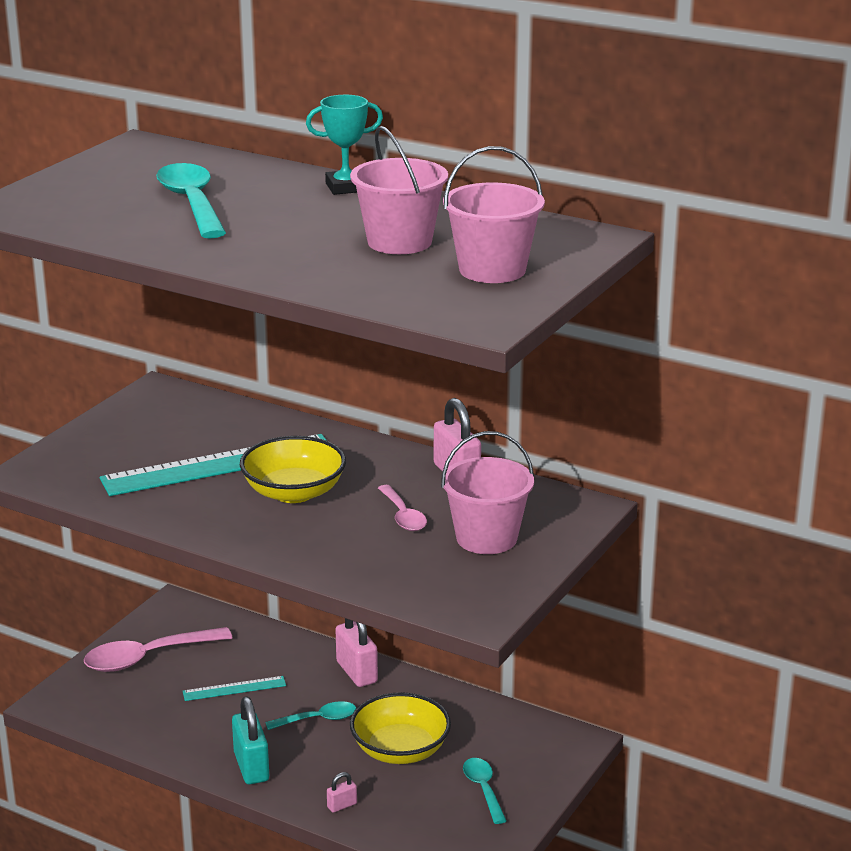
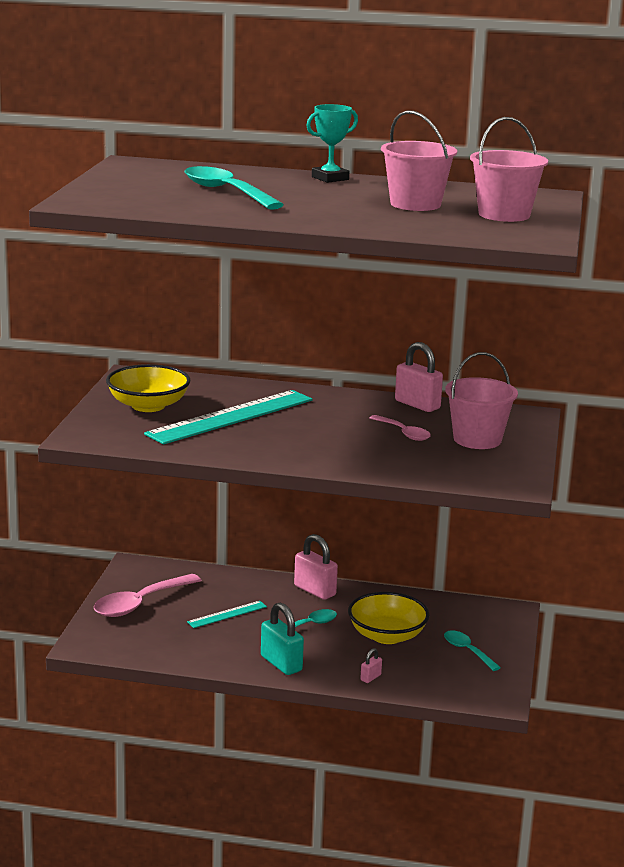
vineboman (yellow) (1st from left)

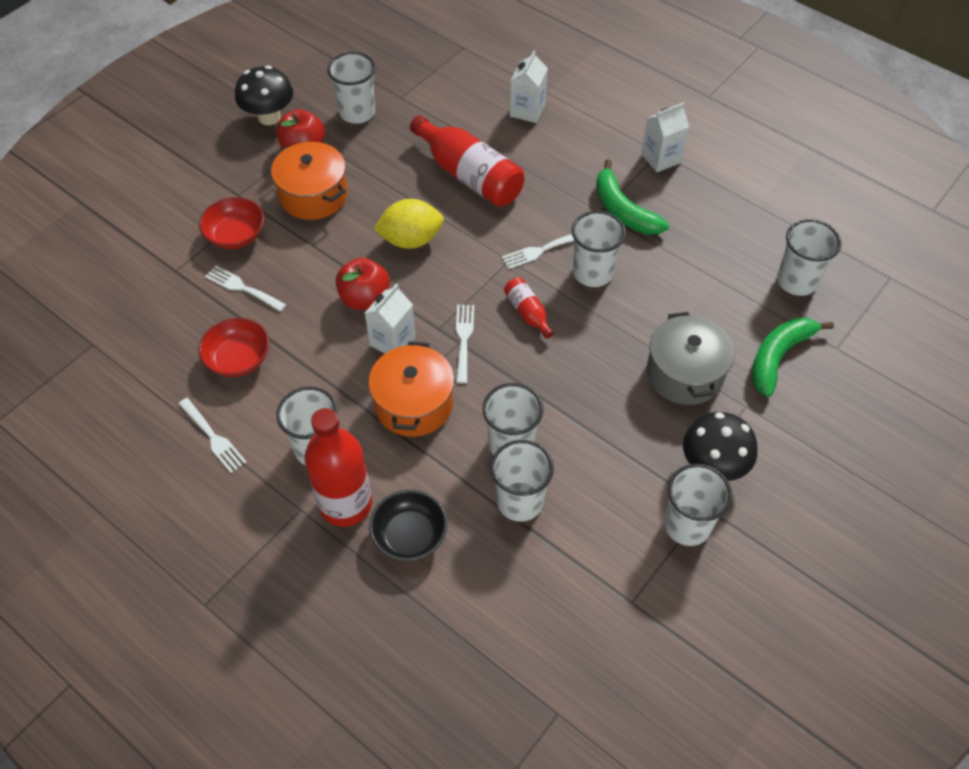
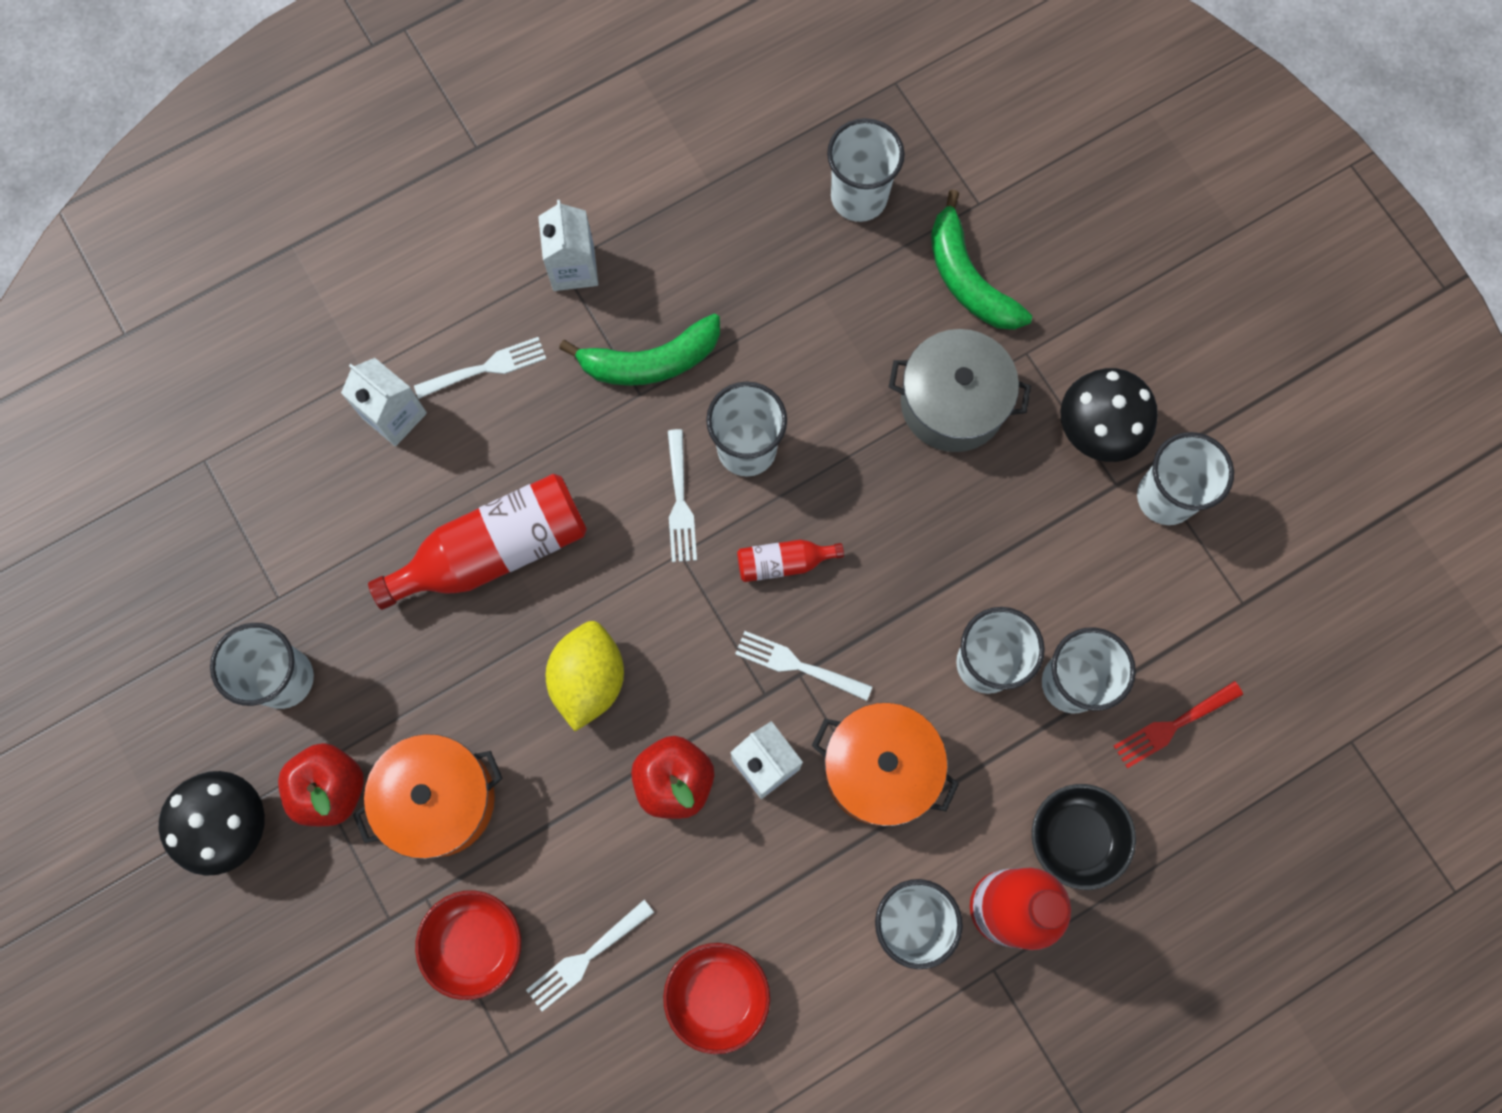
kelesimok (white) (1st from left); kelesimok (red)

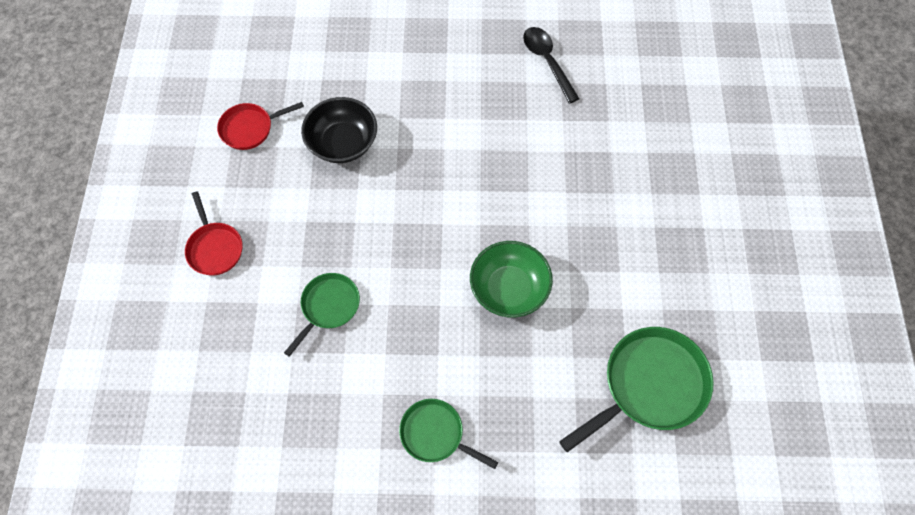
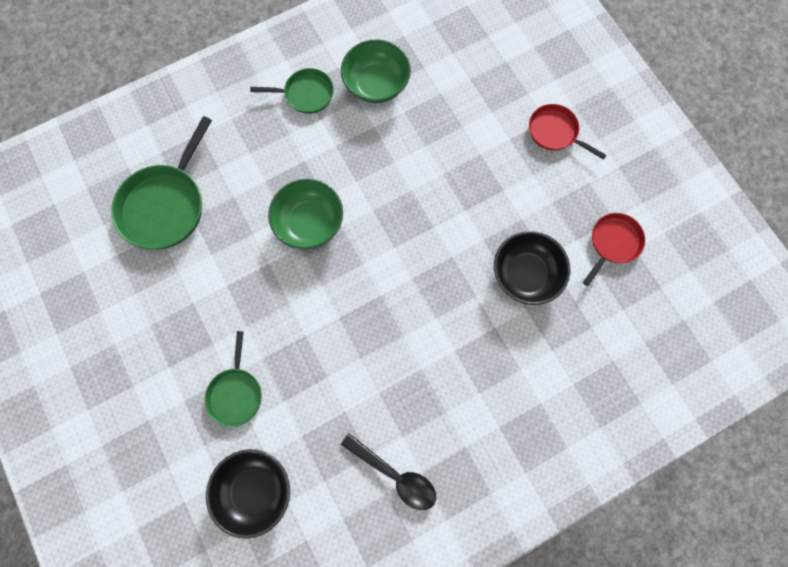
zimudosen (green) (2nd from left); vineboman (black) (1st from left); vineboman (green) (2nd from left)

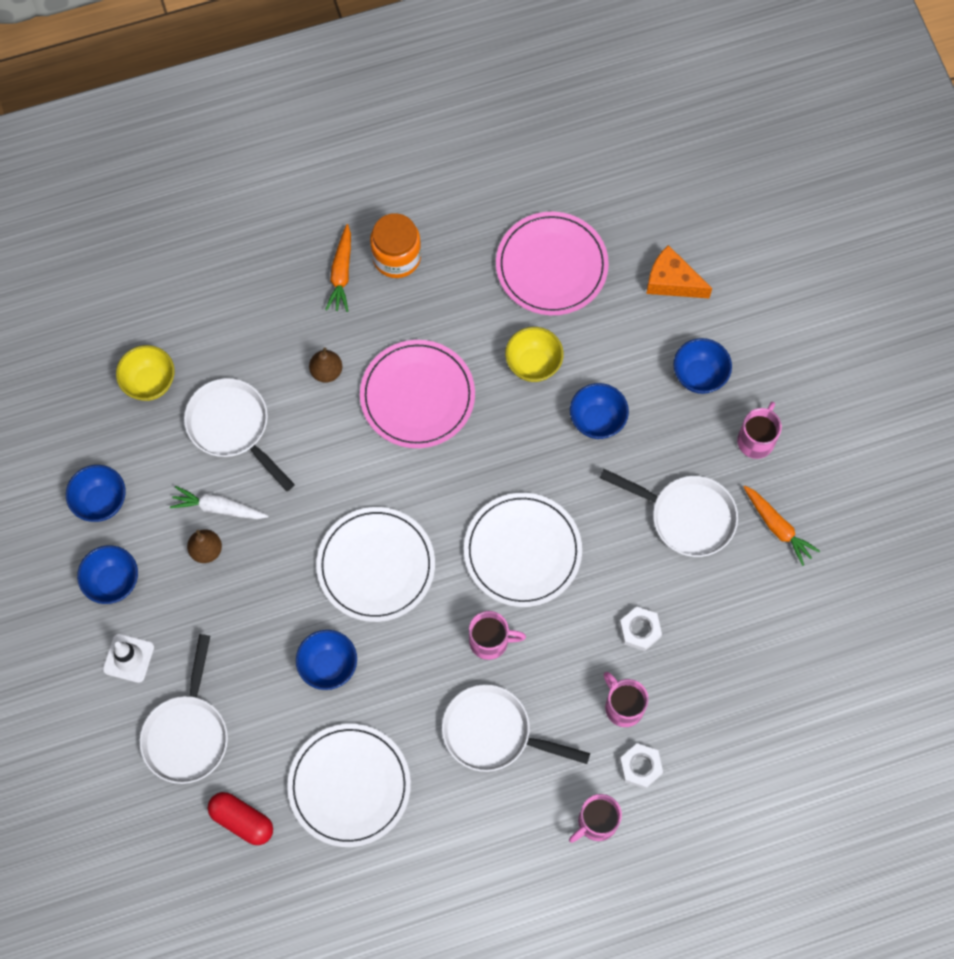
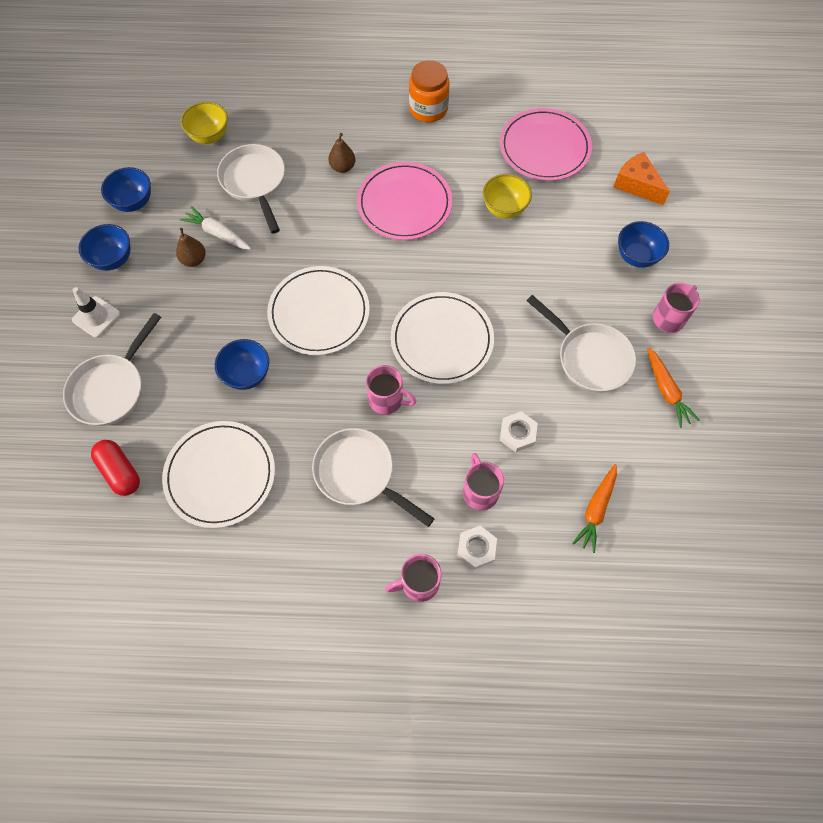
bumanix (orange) (1st from left); vineboman (blue) (4th from left in the first image)

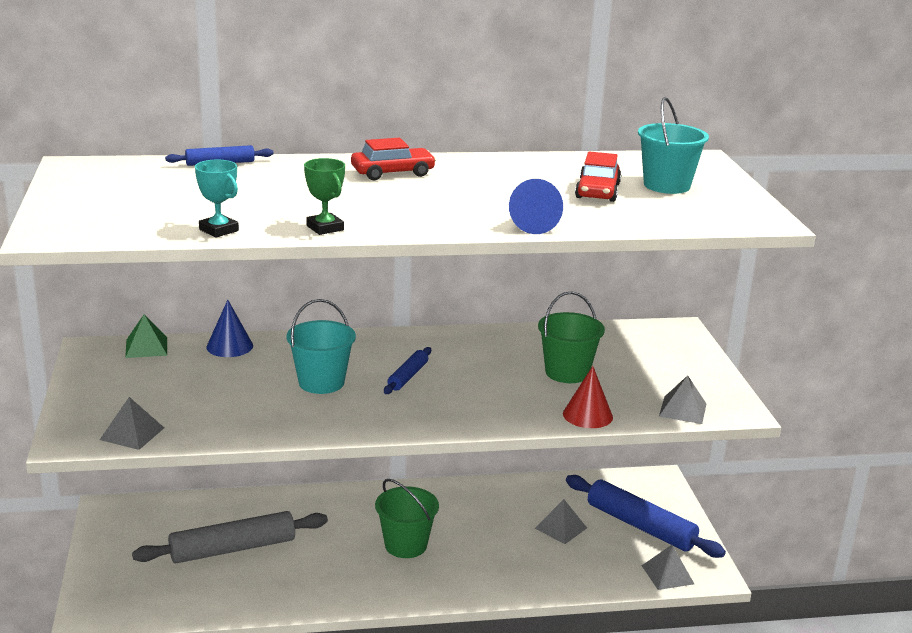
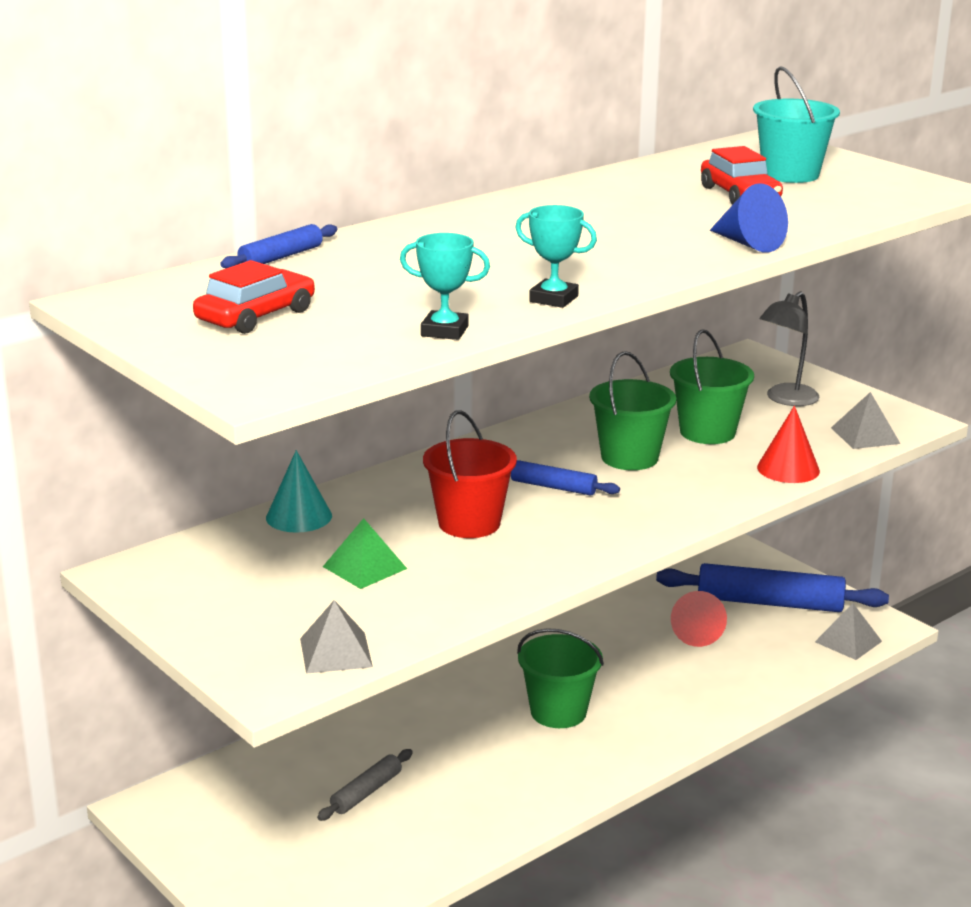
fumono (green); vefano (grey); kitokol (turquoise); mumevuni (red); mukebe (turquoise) (2nd from left); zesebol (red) (1st from left); vefano (blue) (2nd from left); kitokol (red) (1st from left); mumevuni (green) (2nd from left); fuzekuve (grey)

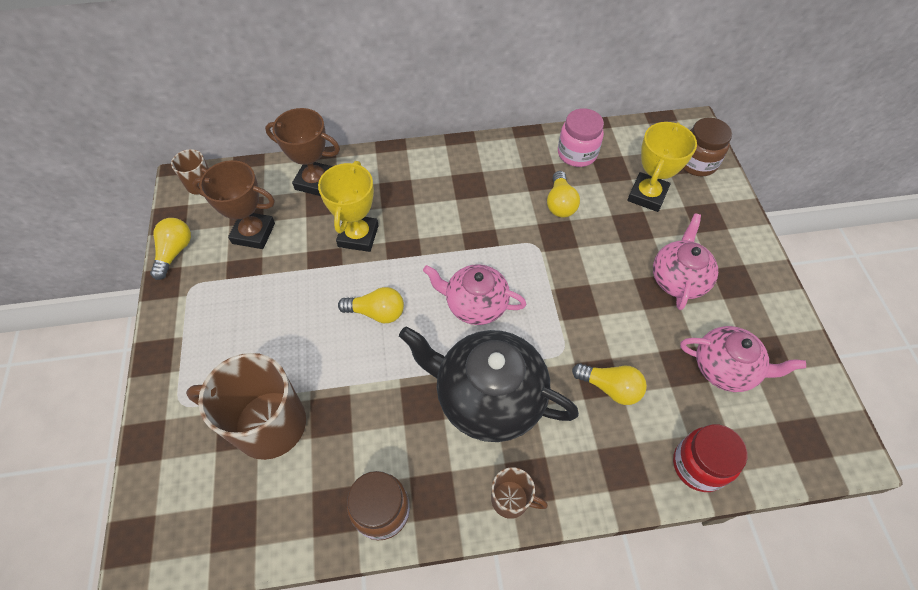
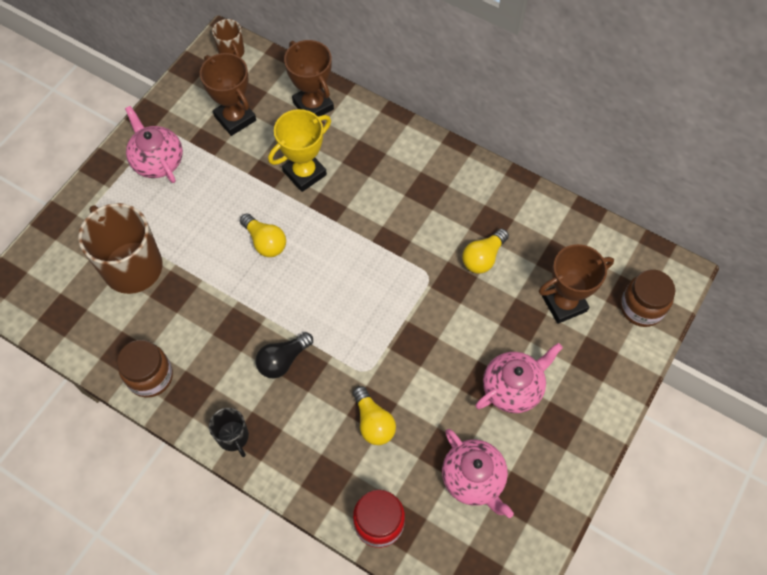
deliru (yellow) (1st from left in the first image); deliru (black); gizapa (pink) (1st from left); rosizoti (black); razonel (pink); mukebe (brown) (3rd from left)

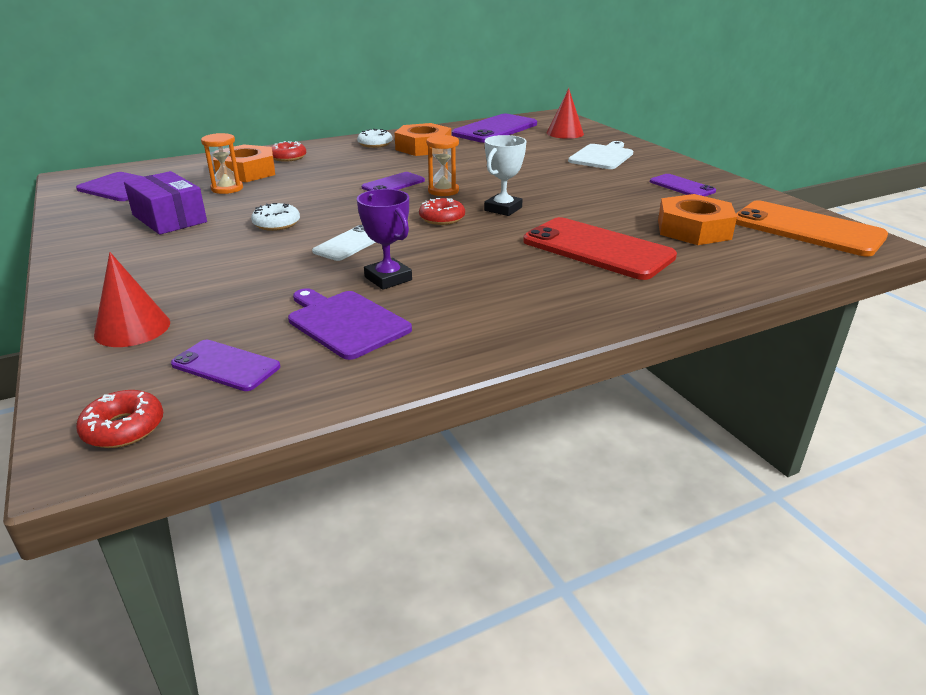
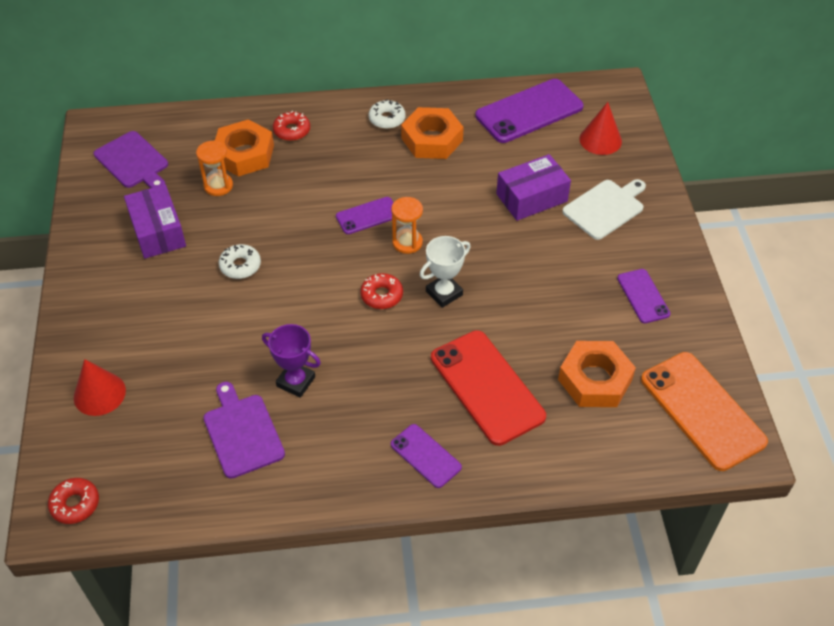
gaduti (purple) (2nd from left); gaduti (white); mukebe (purple); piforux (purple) (2nd from left)

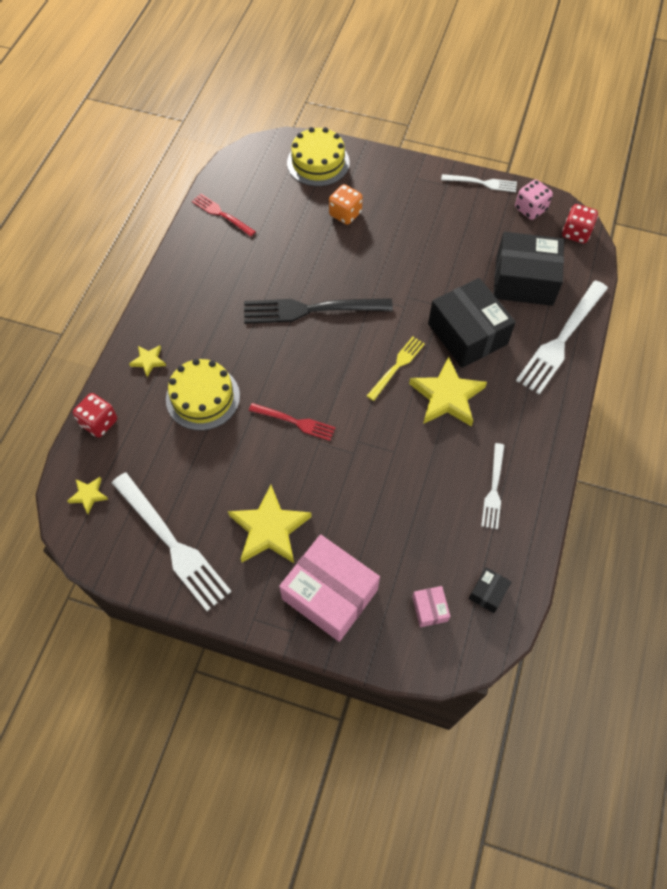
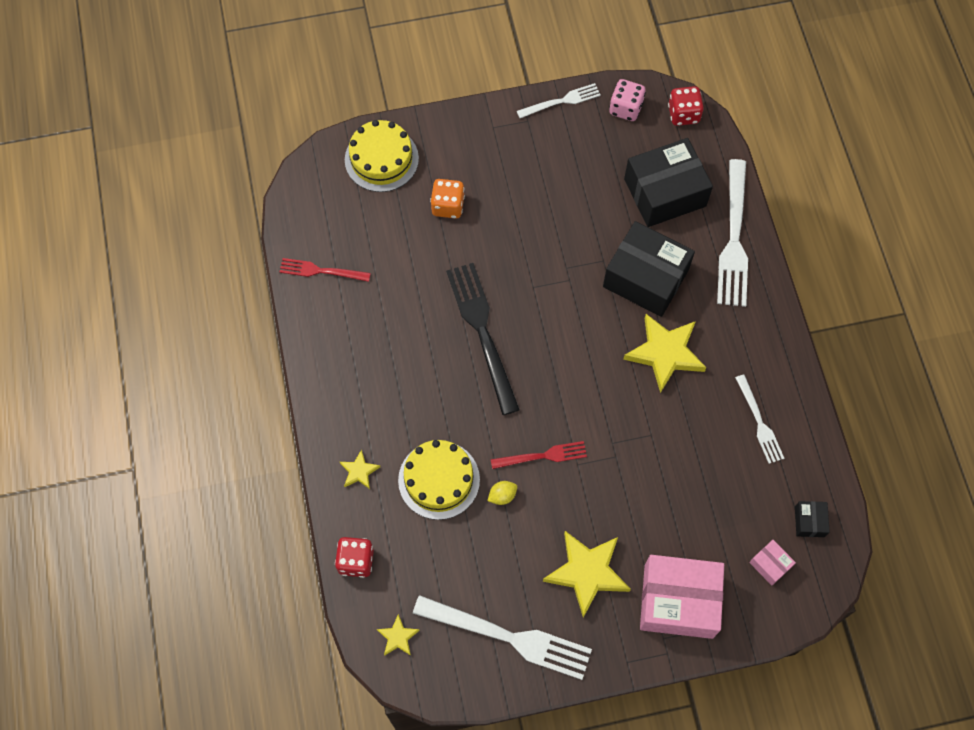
kelesimok (black); kelesimok (yellow); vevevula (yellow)

